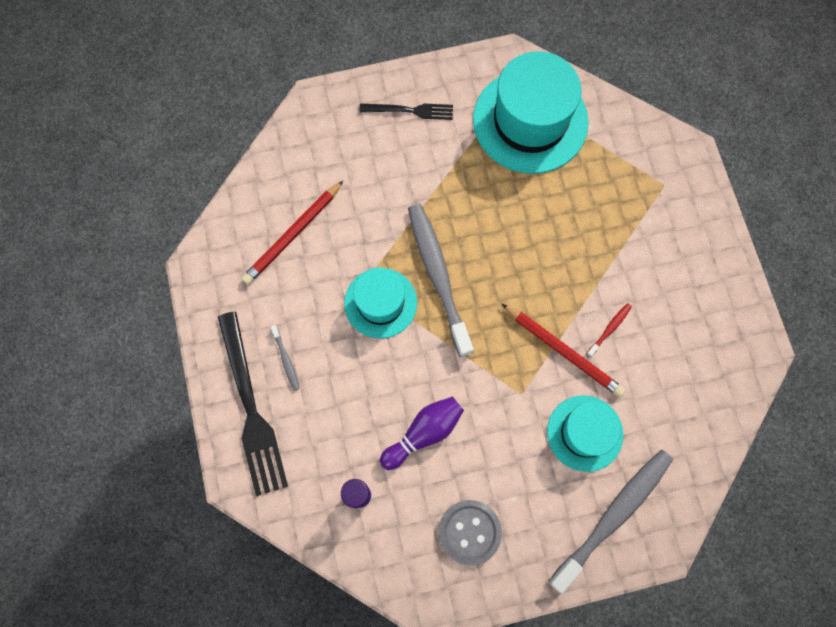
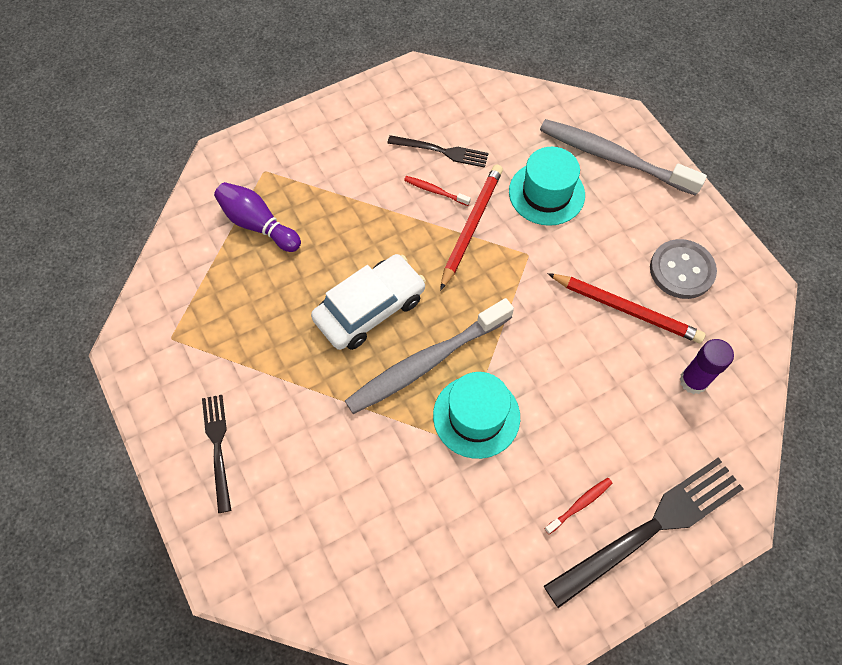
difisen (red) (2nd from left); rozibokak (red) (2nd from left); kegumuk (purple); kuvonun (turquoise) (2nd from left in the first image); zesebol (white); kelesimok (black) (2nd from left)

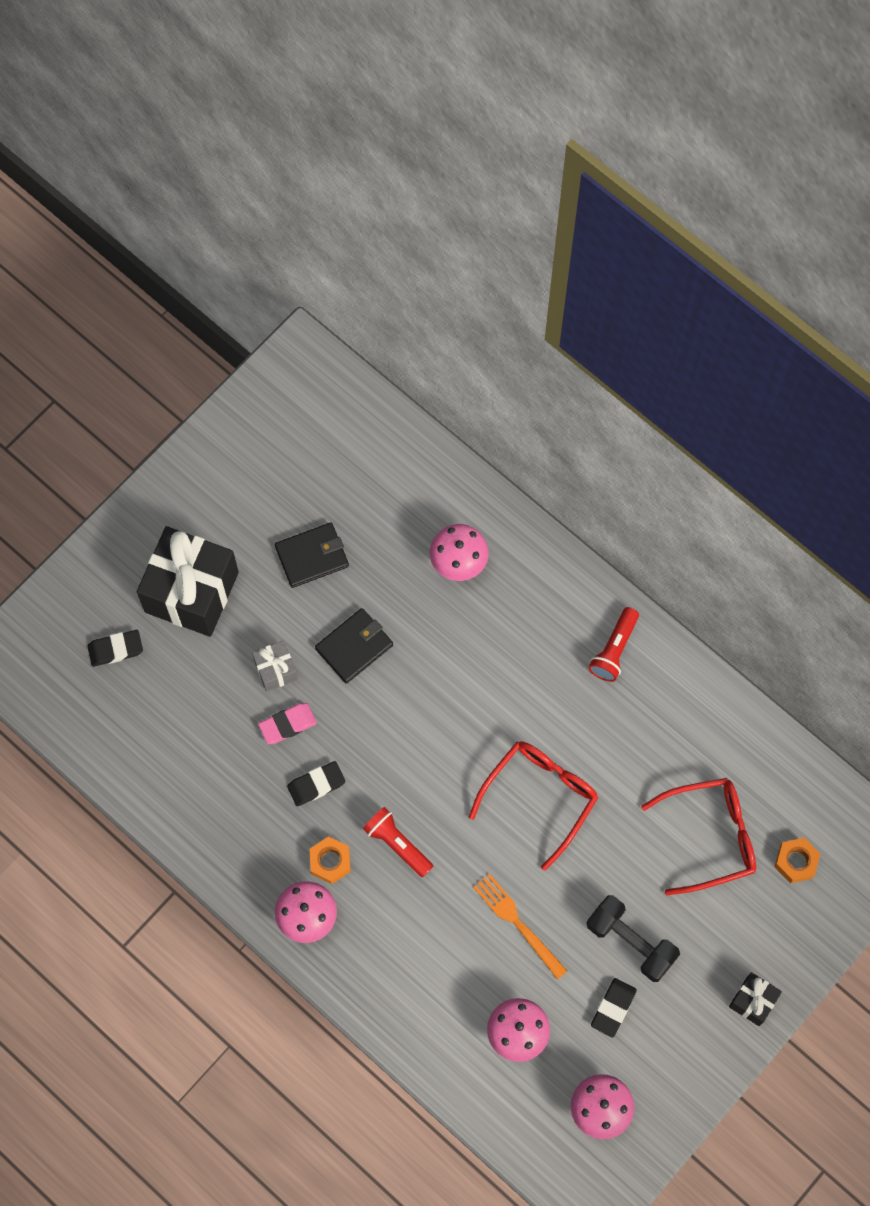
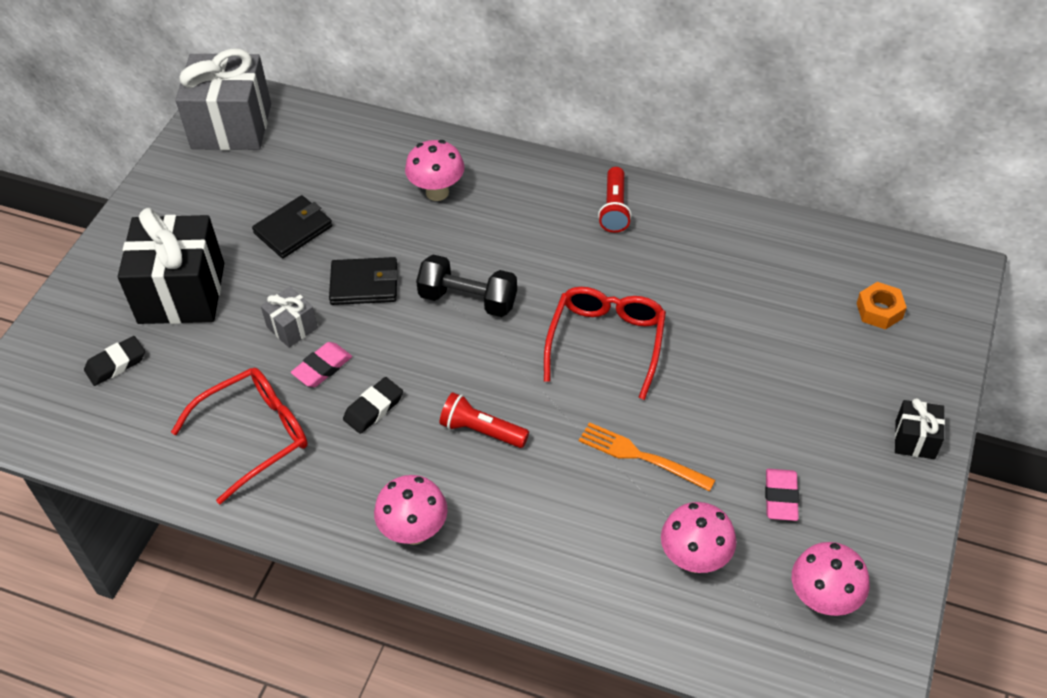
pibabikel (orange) (1st from left in the first image); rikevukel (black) (2nd from left); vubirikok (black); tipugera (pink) (2nd from left); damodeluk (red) (1st from left); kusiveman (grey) (1st from left)

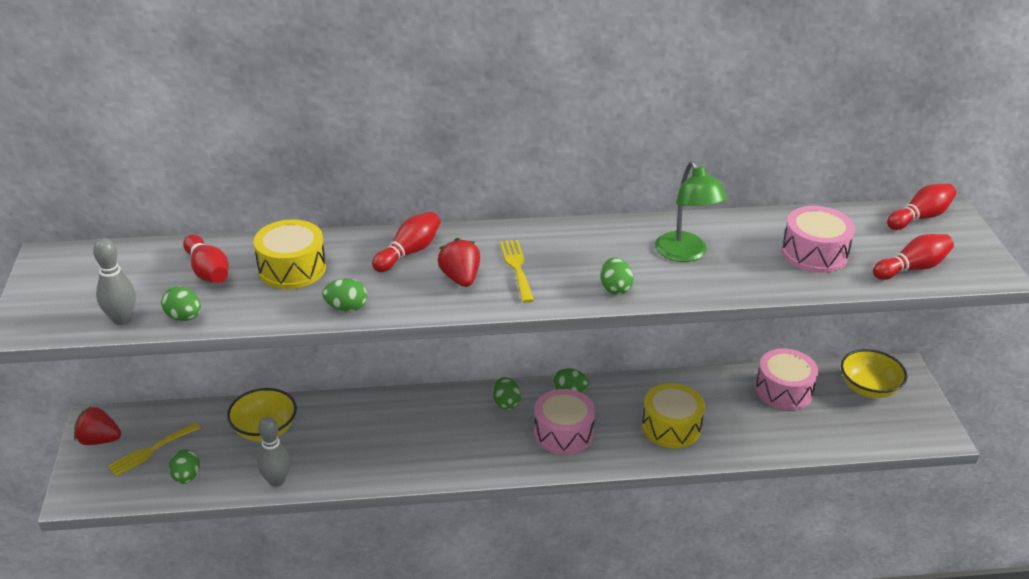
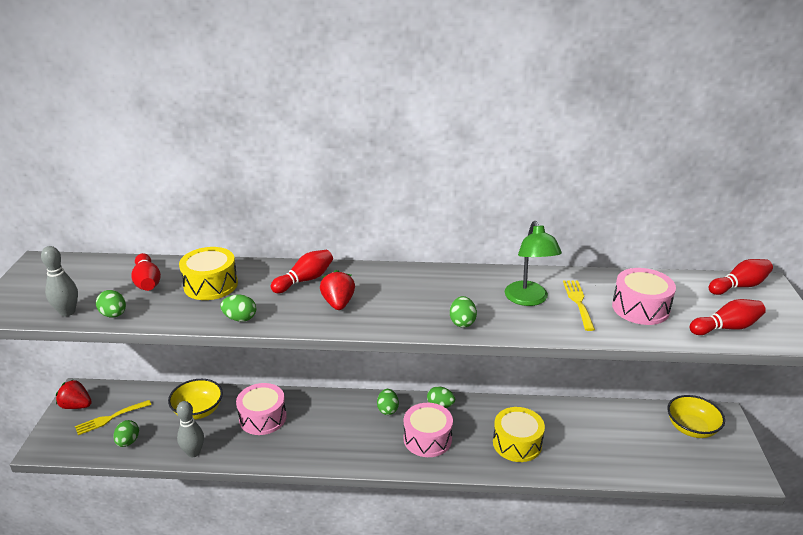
kelesimok (yellow) (2nd from left); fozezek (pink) (1st from left)

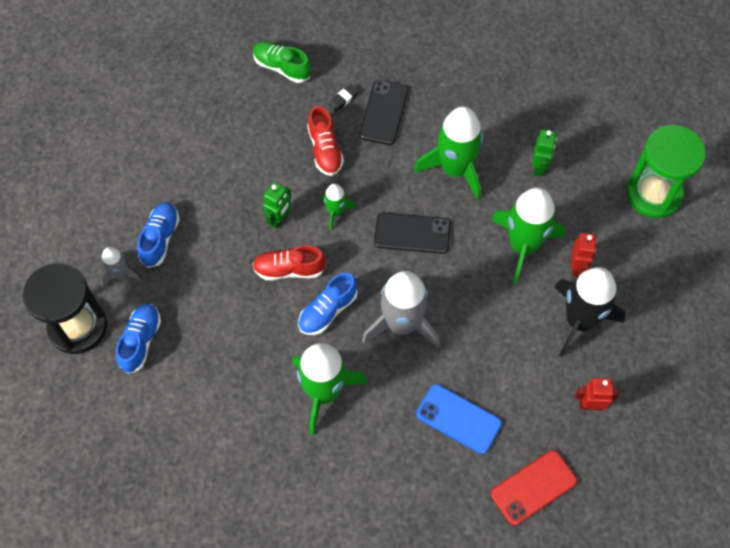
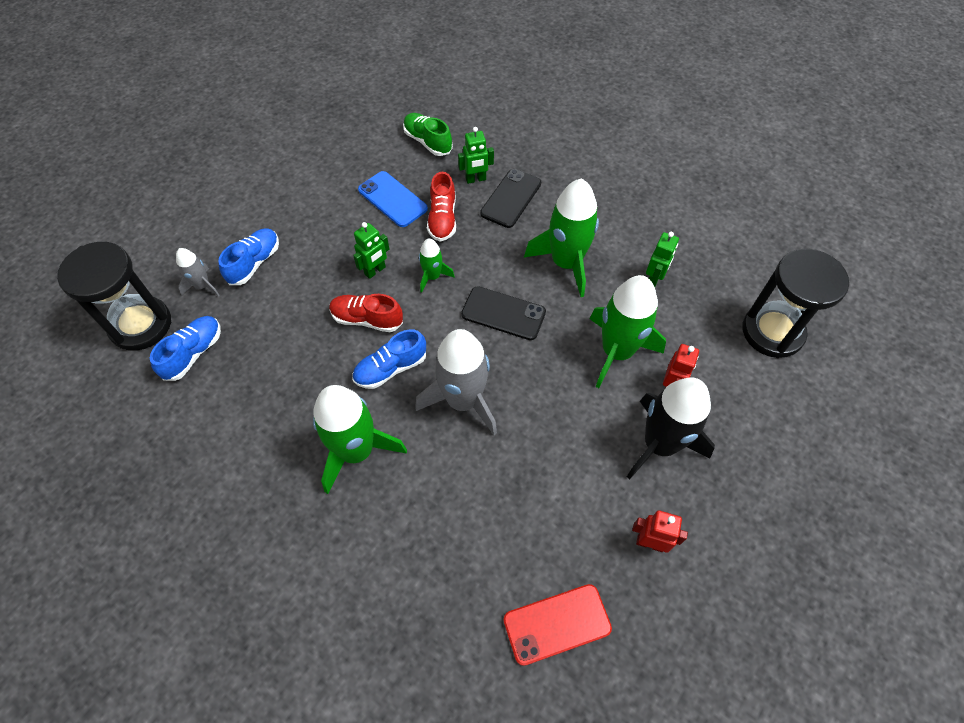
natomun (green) (2nd from left); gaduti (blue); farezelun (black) (2nd from left)

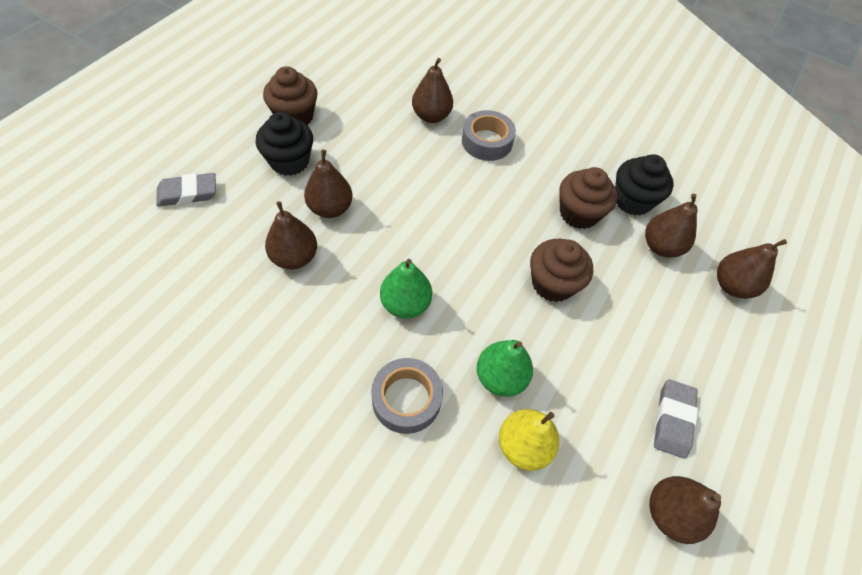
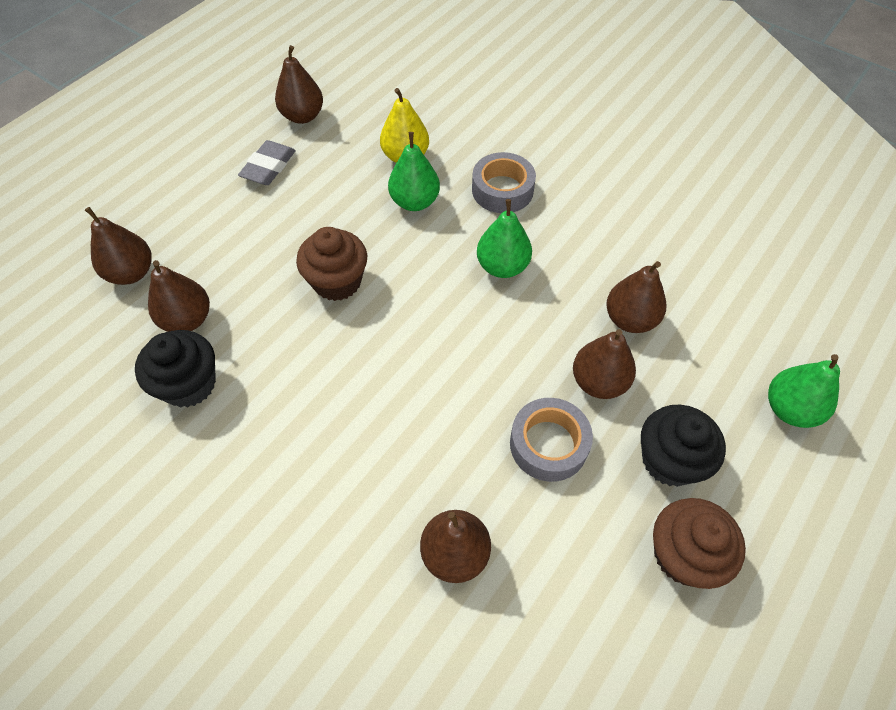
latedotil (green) (3rd from left); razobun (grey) (2nd from left); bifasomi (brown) (3rd from left in the first image)

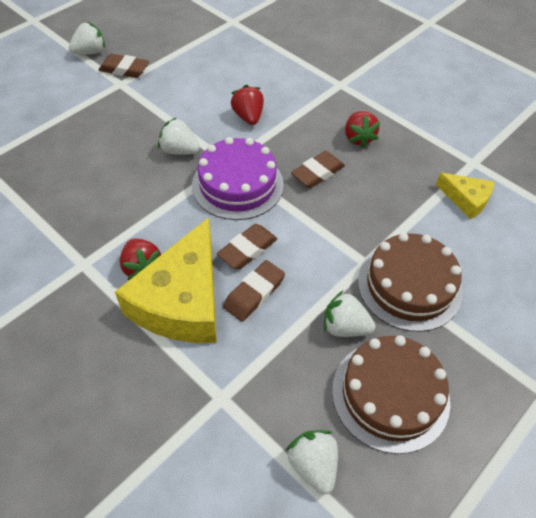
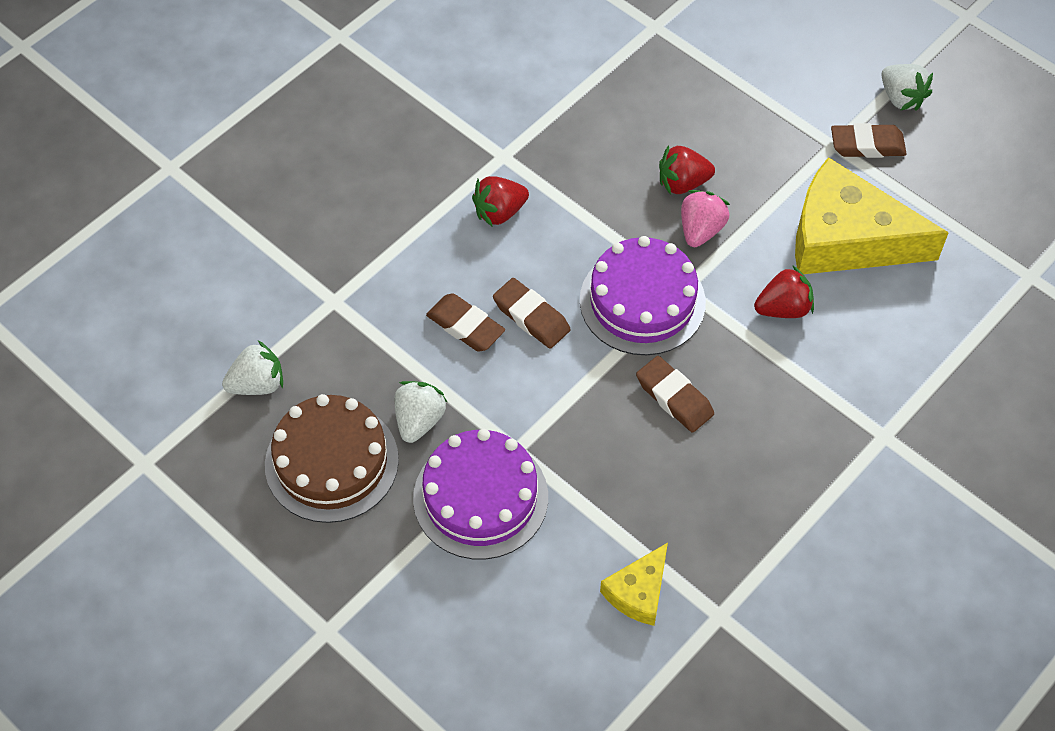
tipugera (brown) (4th from left); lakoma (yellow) (2nd from left); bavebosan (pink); bavebosan (red) (2nd from left); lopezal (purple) (1st from left)

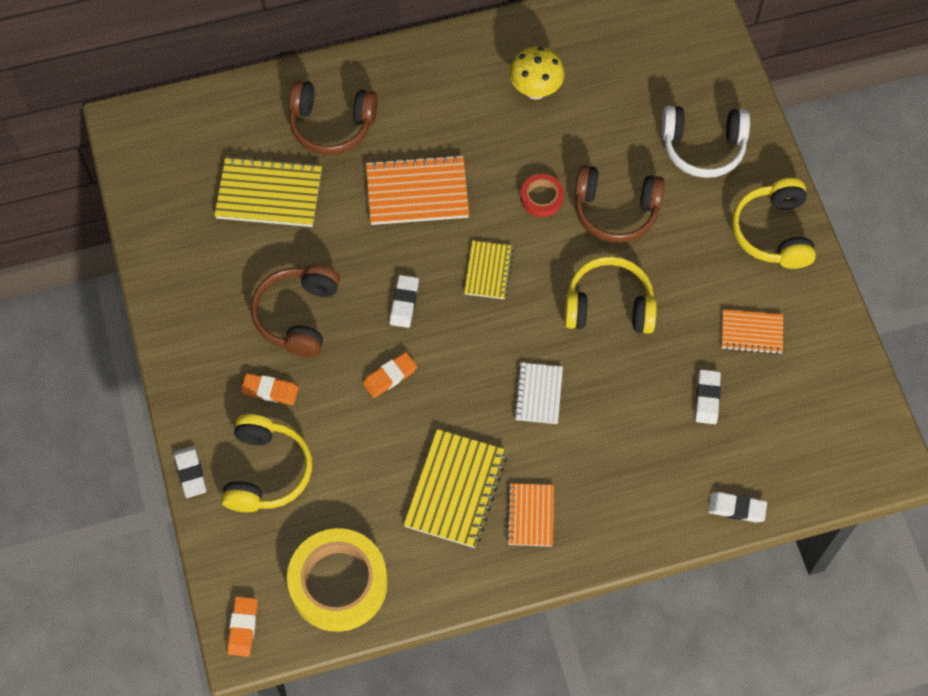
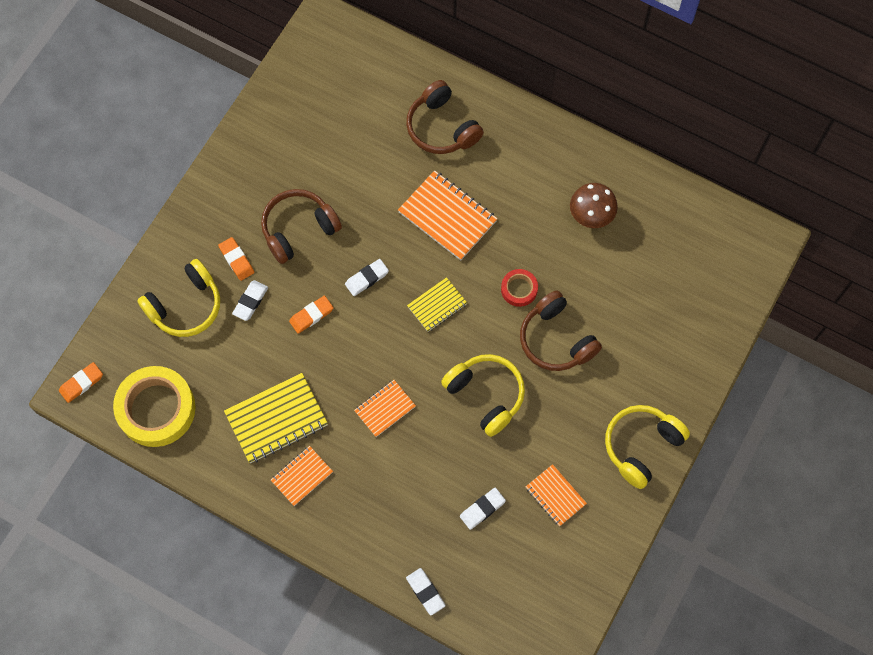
tipugera (white) (1st from left); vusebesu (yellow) (1st from left in the first image); tipugera (orange) (3rd from left); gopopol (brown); vusebesu (orange) (2nd from left); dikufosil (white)

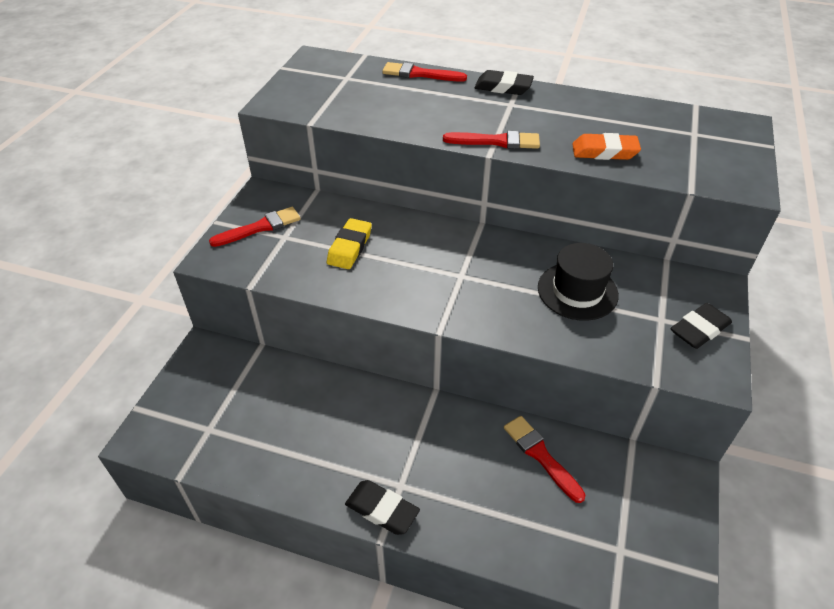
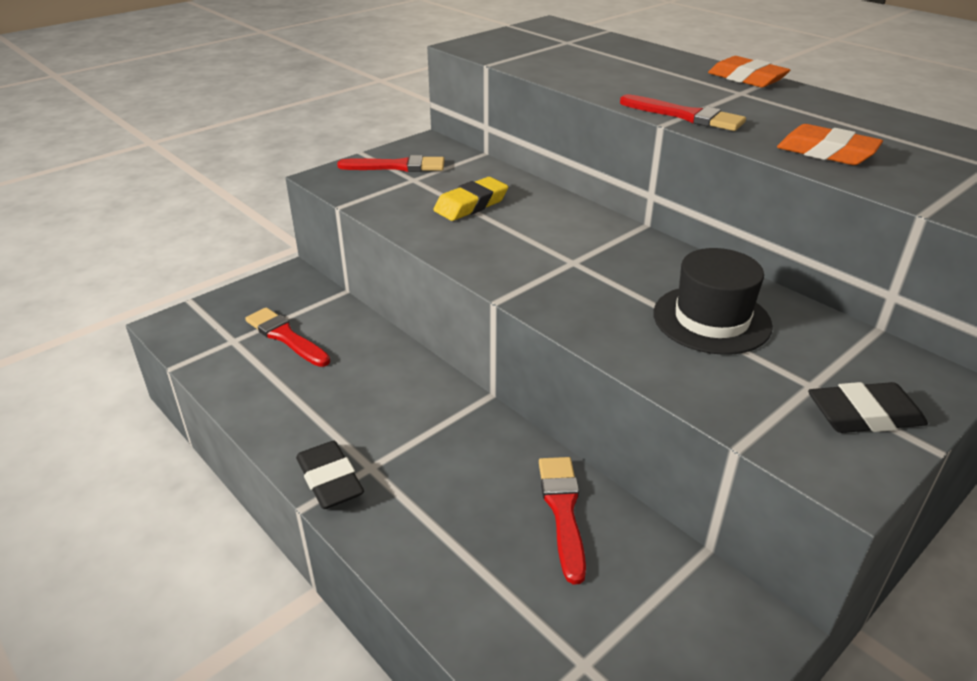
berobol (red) (1st from left); tipugera (orange) (1st from left)

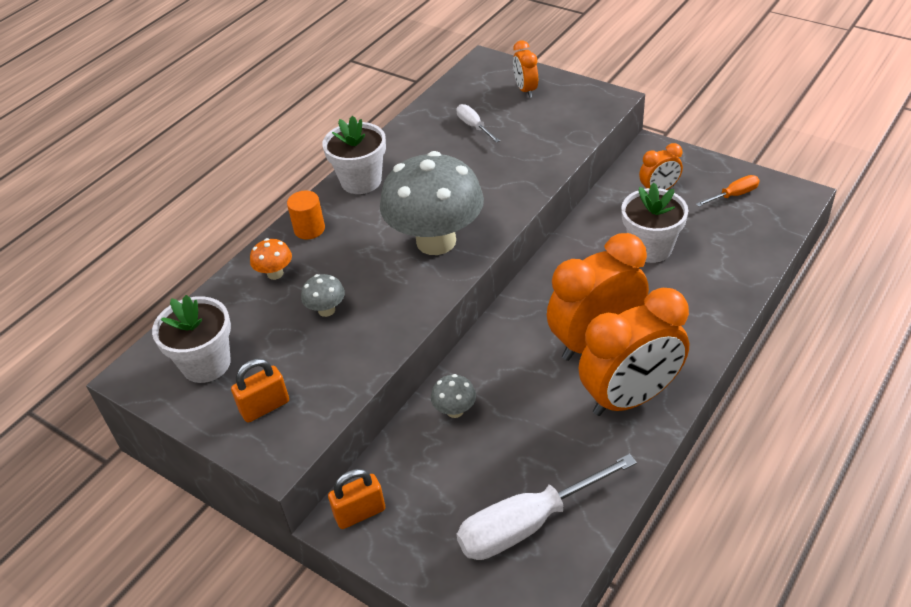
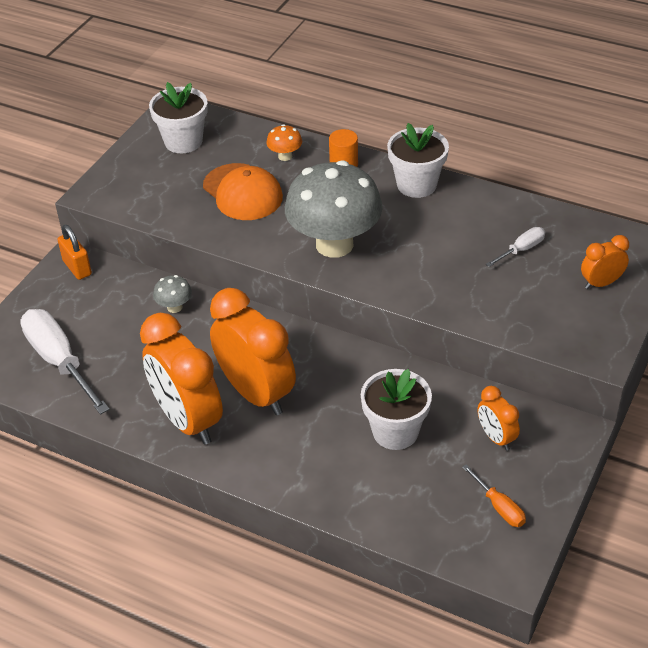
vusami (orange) (1st from left in the first image); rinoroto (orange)

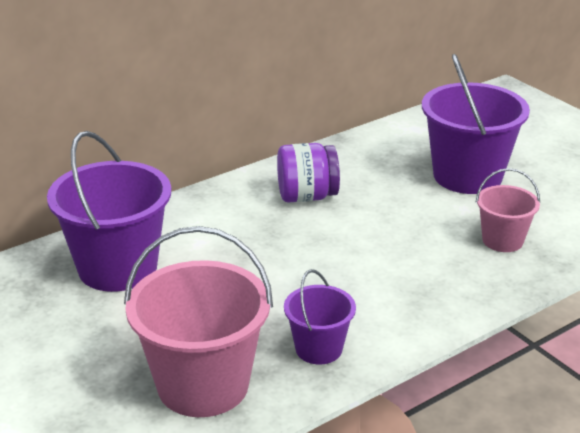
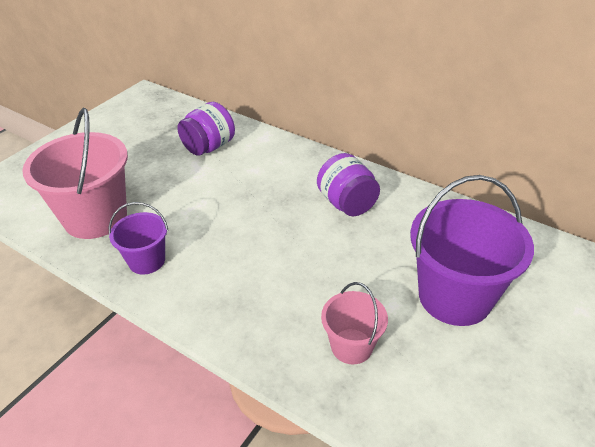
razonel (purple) (1st from left)

